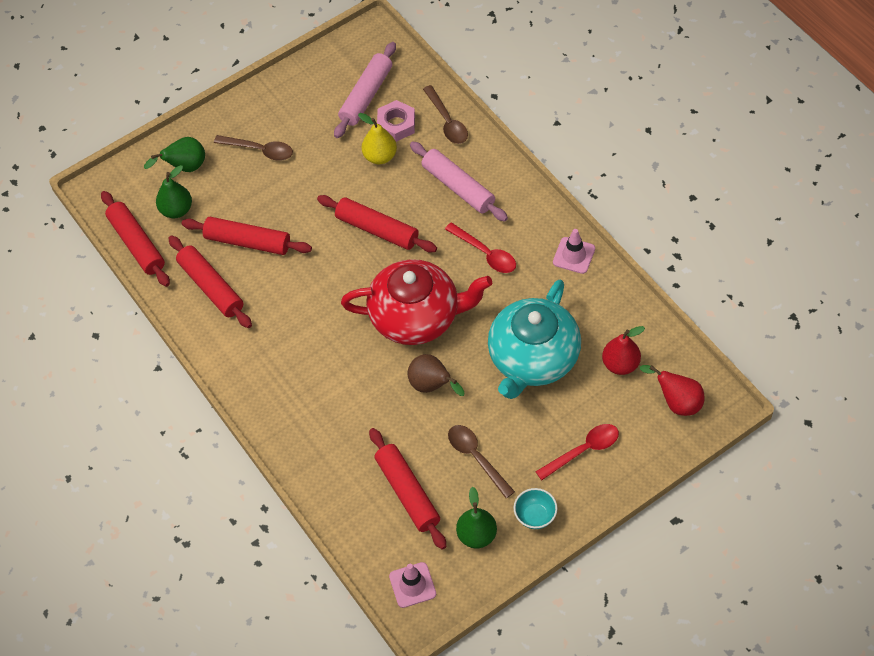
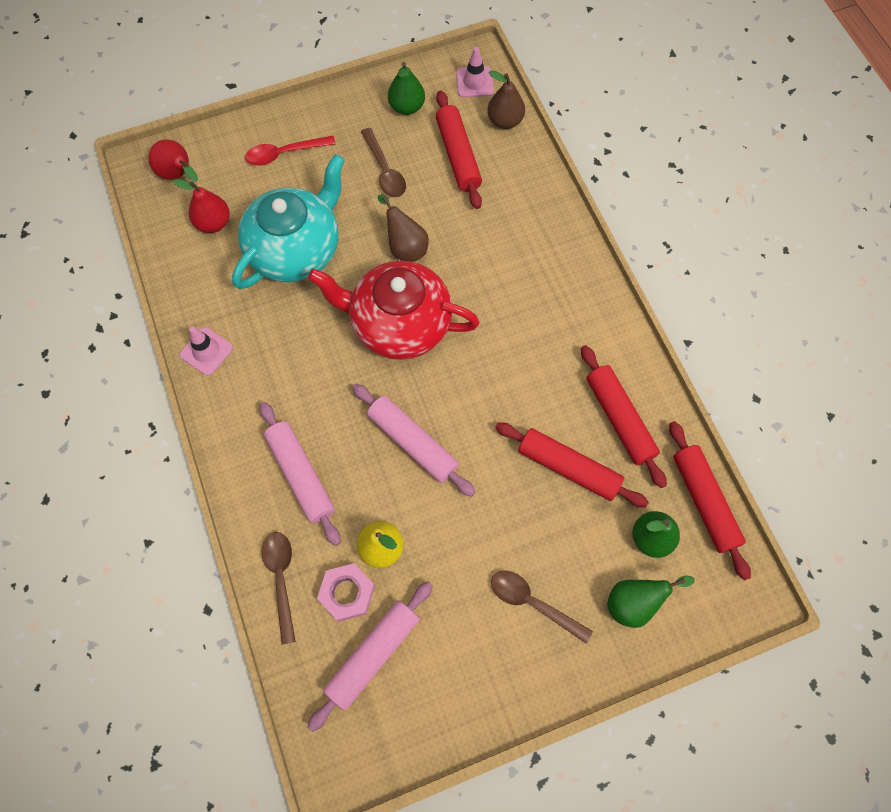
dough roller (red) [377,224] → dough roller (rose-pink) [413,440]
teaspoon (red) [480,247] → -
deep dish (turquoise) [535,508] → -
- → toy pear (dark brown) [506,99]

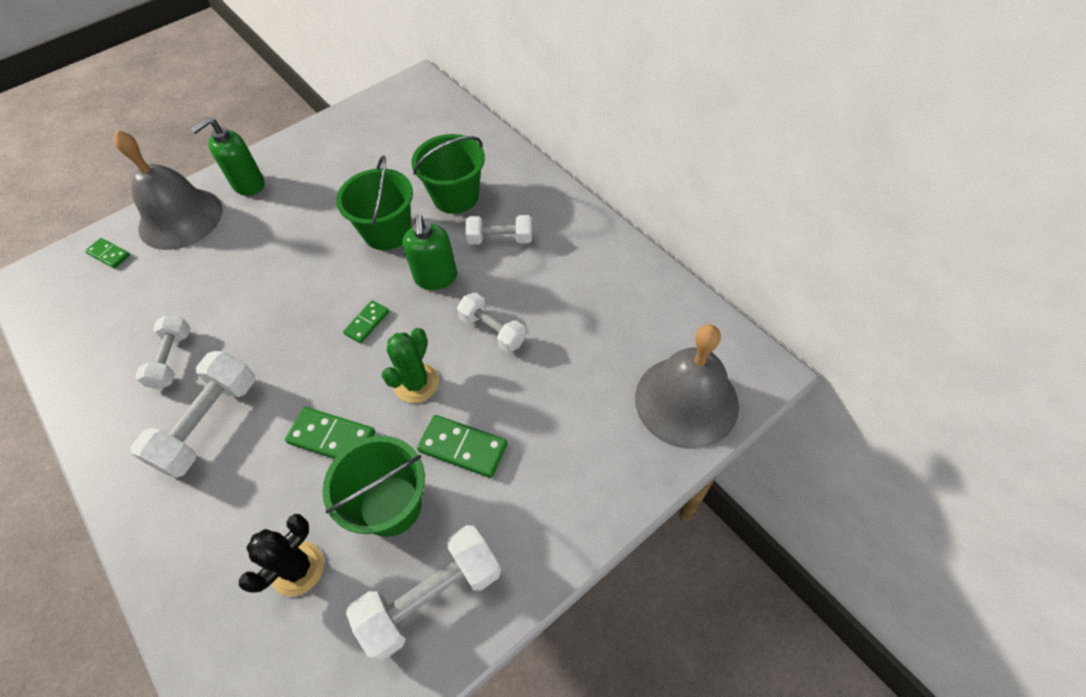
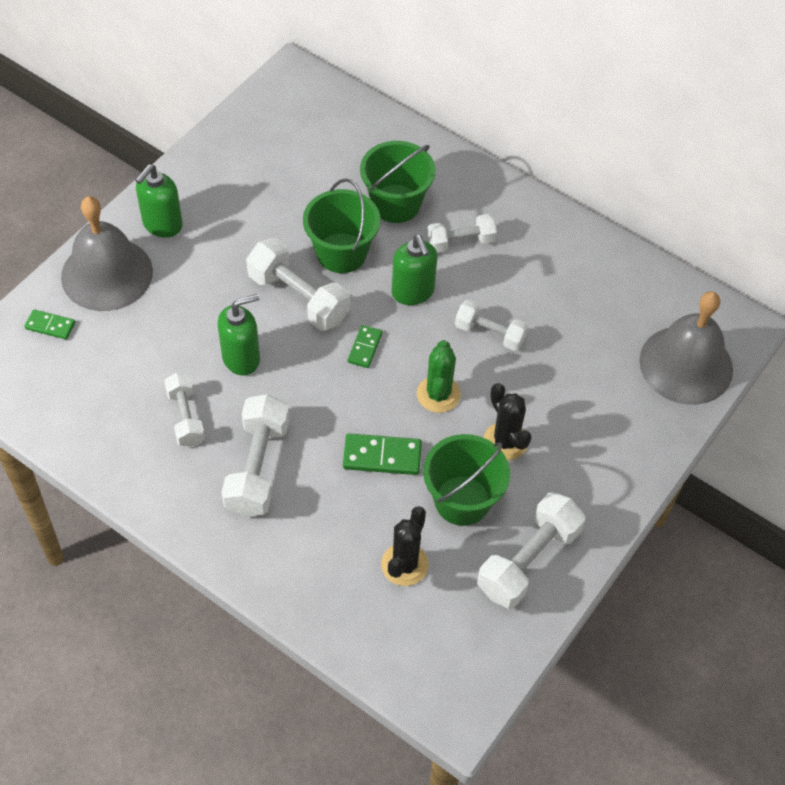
domino piece (leaf-green) [462,446] → cactus (ebony) [508,421]
- → pump bottle (leaf-green) [238,335]
- → dumbbell (pure white) [298,284]

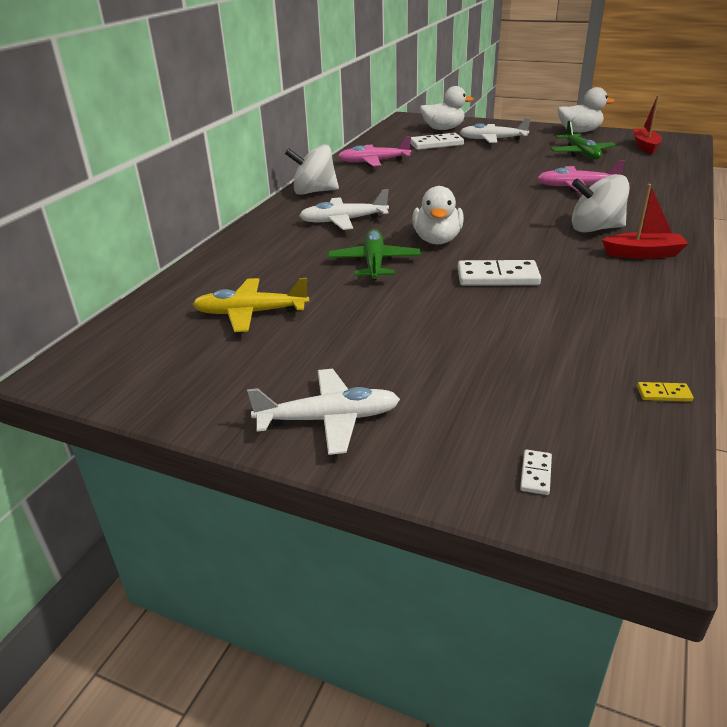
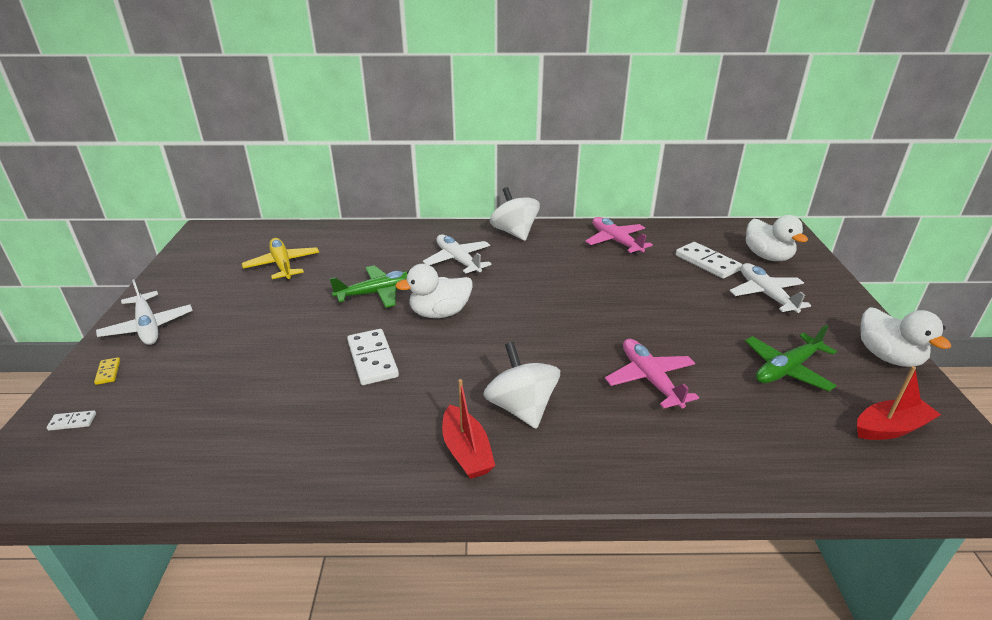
domino piece (bright yellow) [665,392] → domino piece (bright yellow) [107,371], shifted

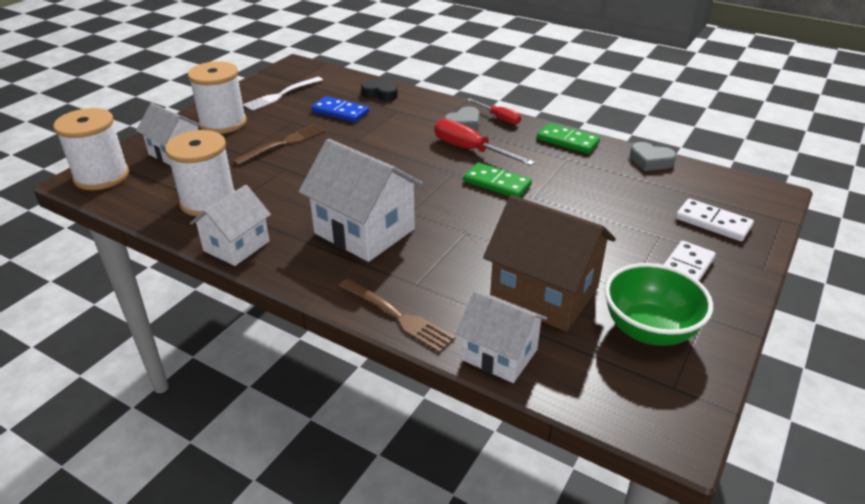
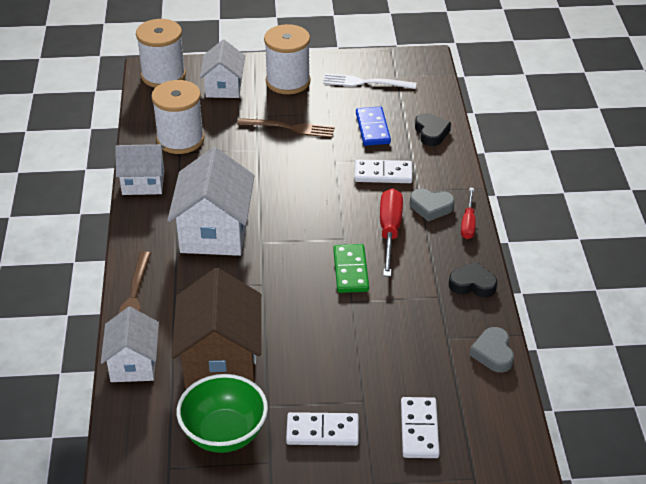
domino piece (leaf-green) [568,138] → heart (ebony) [473,279]
- → domino piece (pure white) [383,171]

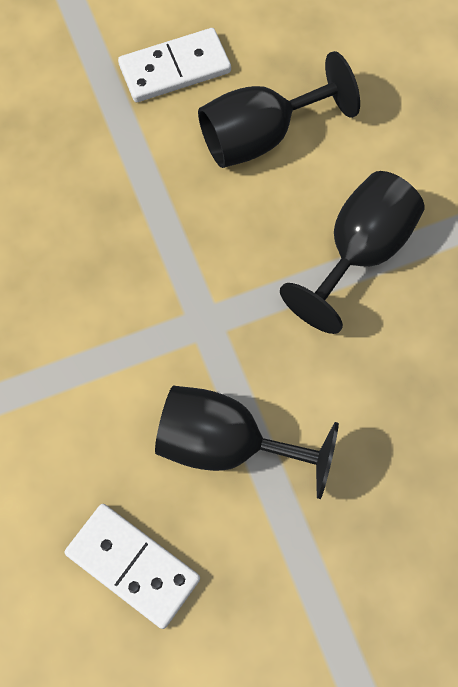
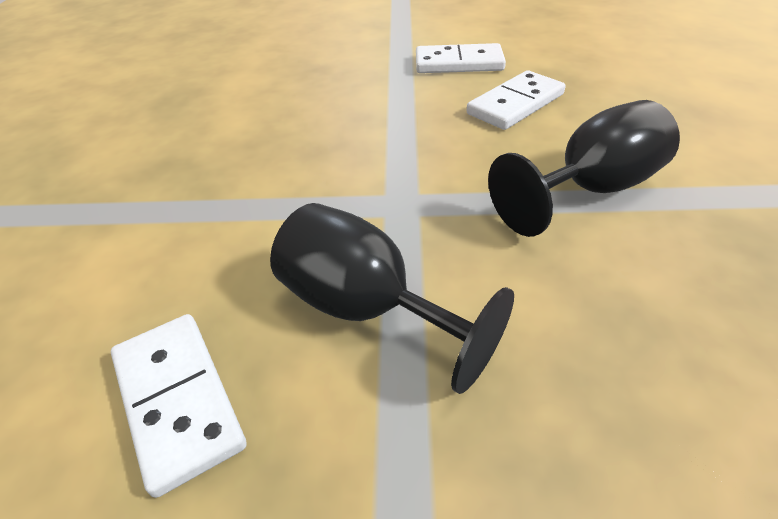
goblet (ebony) [279,109] → domino piece (pure white) [516,100]

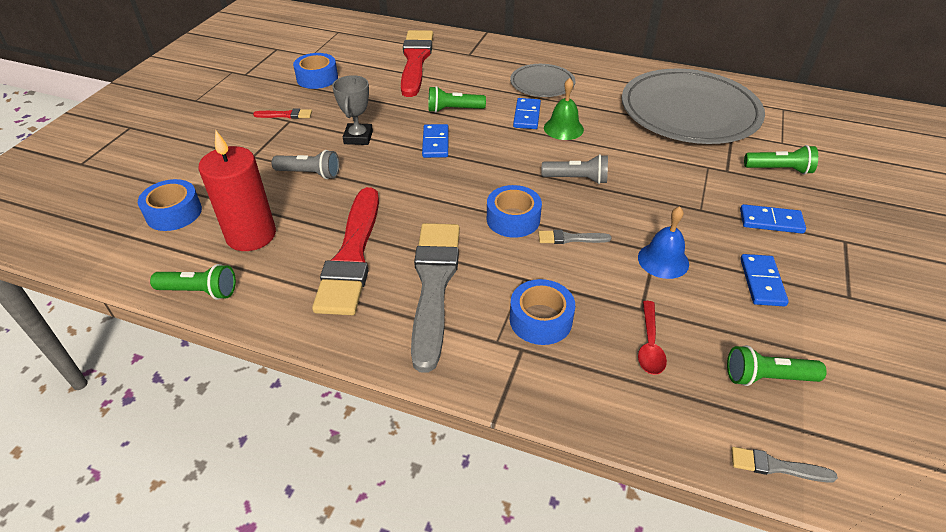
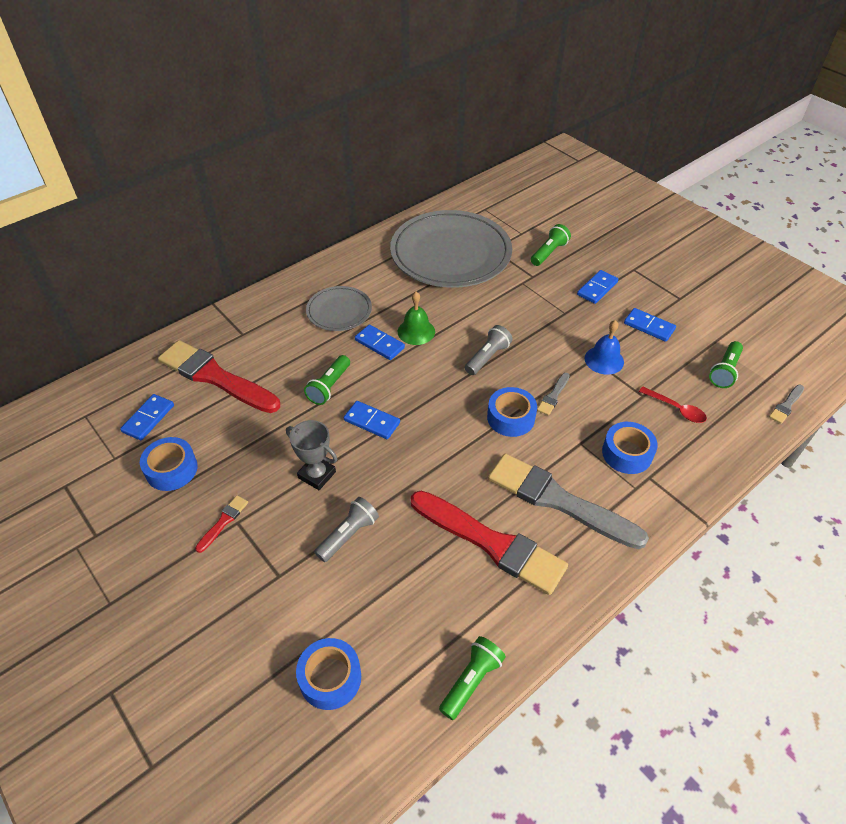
pillar candle (red) [237,190] → -
- → domino piece (royal blue) [147,417]

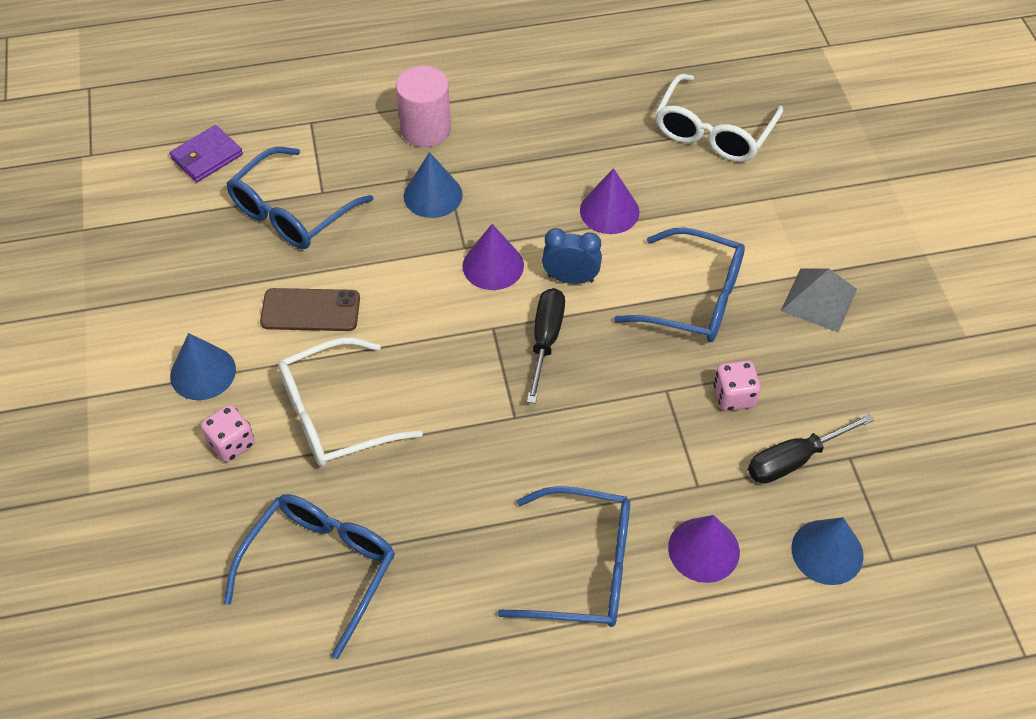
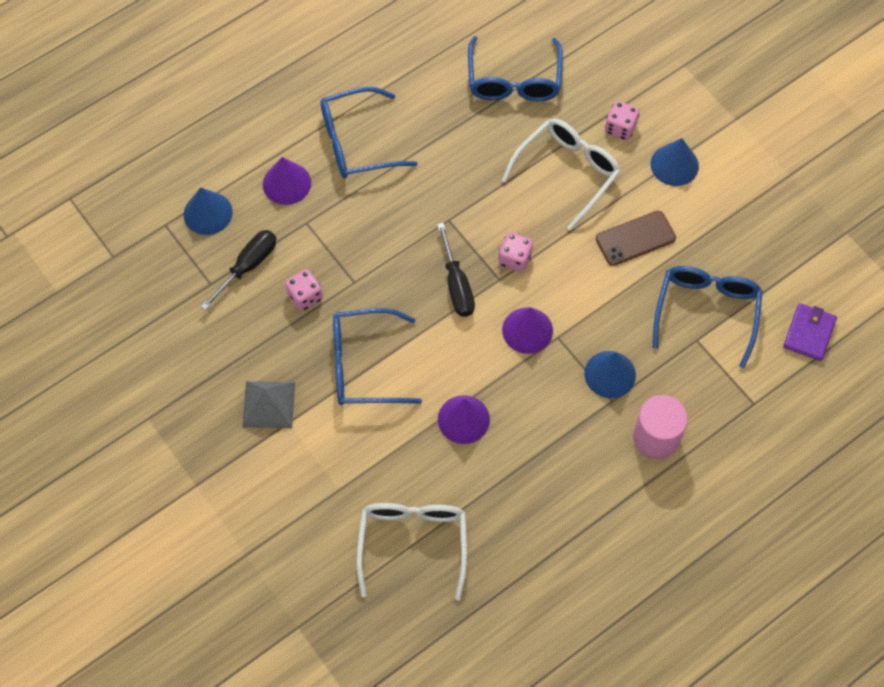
bedside clock (royal blue) [572,256] → -
- → die (rose-pink) [515,252]

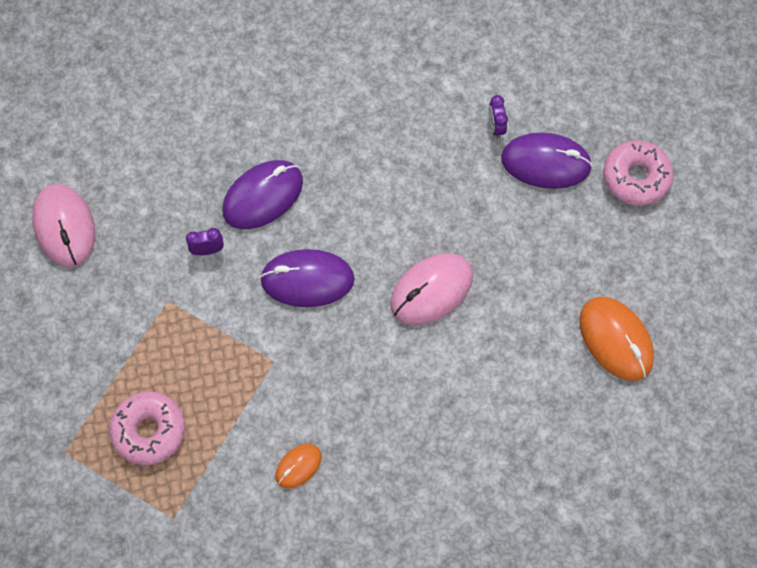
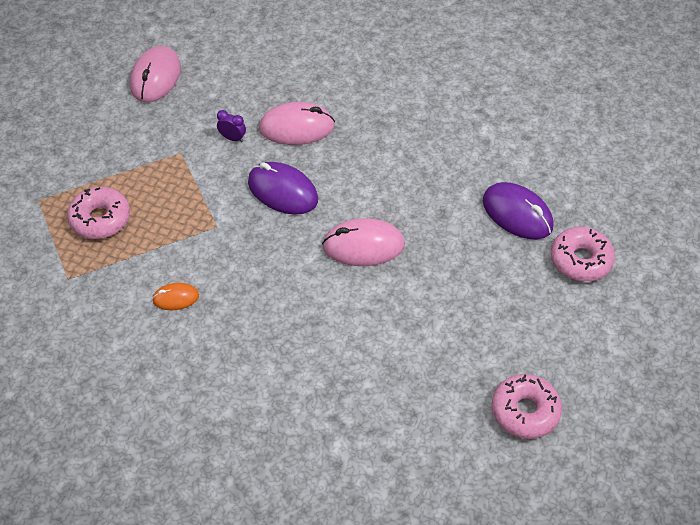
PC mouse (violet) [262,194] → PC mouse (rose-pink) [297,123]
bedside clock (violet) [498,117] → -
PC mouse (orange-coloured) [616,339] → -
- → donut (rose-pink) [527,406]

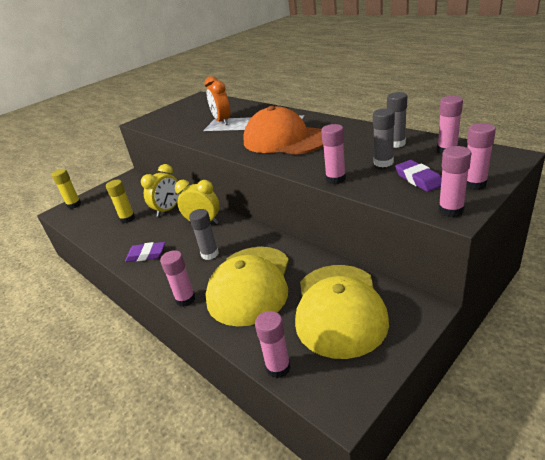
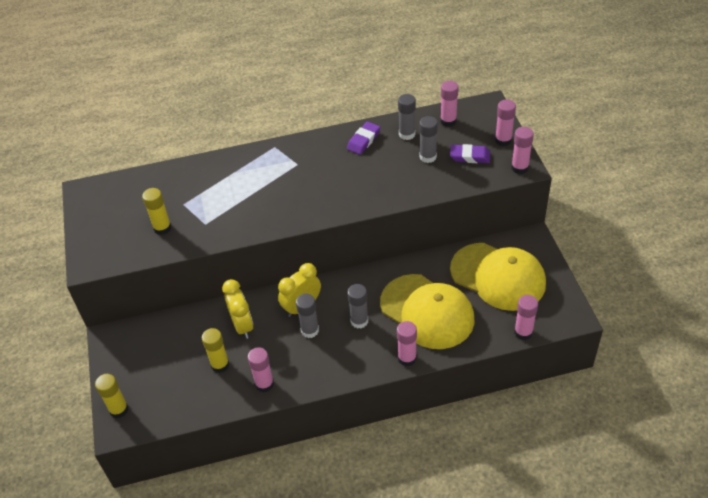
gum eraser (violet) [145,252] → gum eraser (violet) [363,138], shifted
bedside clock (orange-coloured) [217,100] → -
baseball cap (orange-coloured) [283,130] → -
glue (rose-pink) [333,154] → glue (rose-pink) [261,369], shifted
- → glue (bright yellow) [156,211]
- → glue (gray) [307,316]

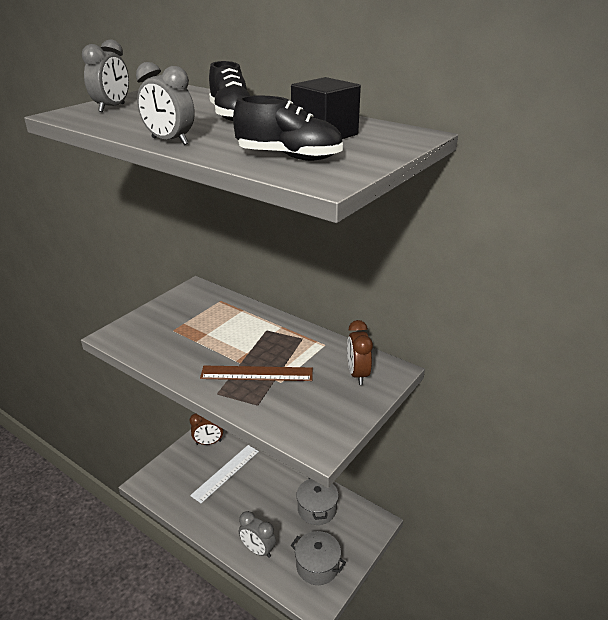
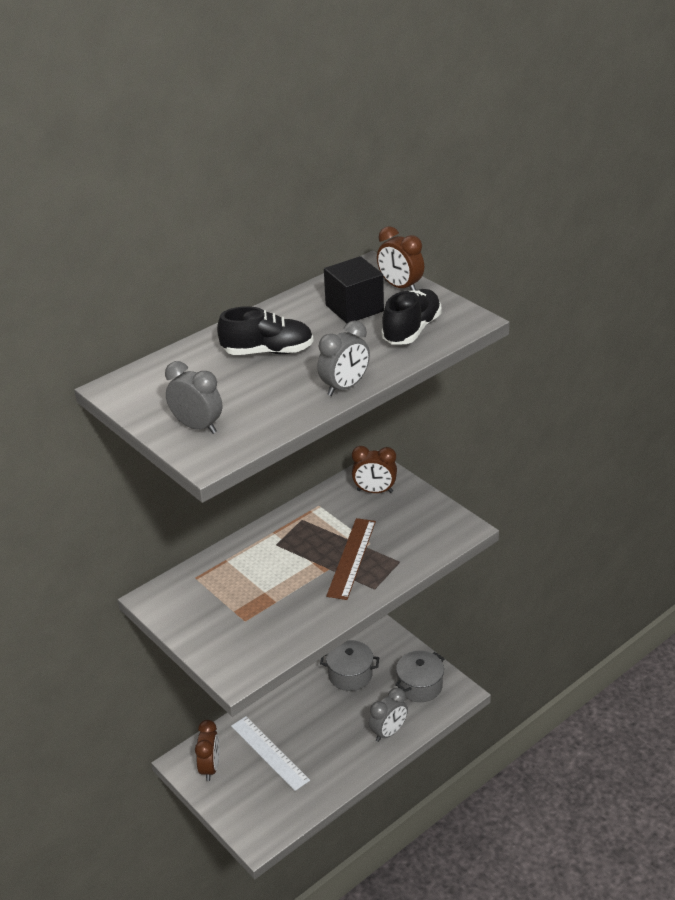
- → bedside clock (dark brown) [400,258]

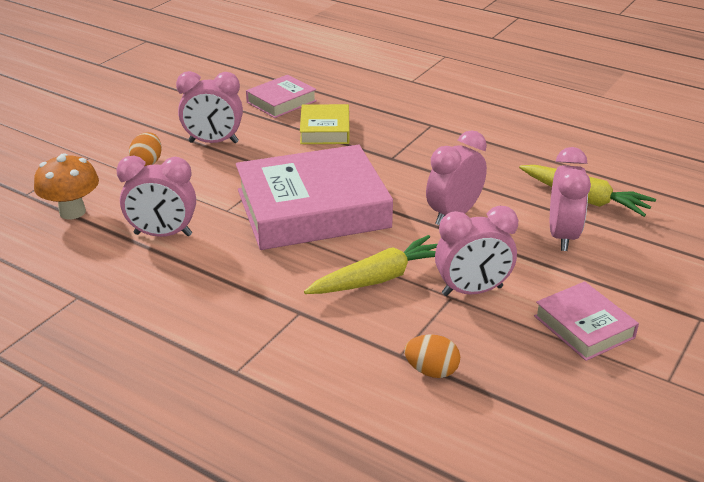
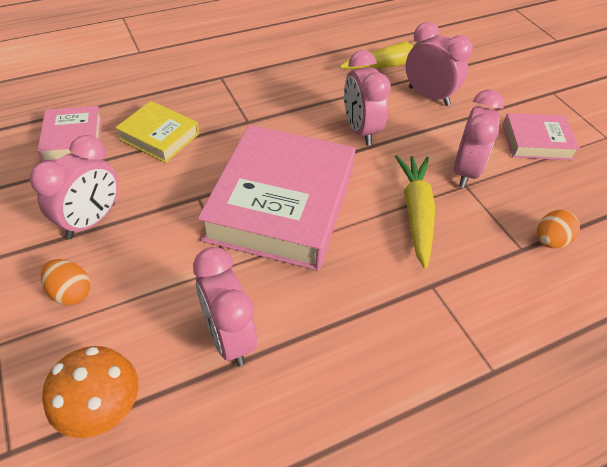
bedside clock (rose-pink) [156,196] → bedside clock (rose-pink) [225,306], 120 degrees clockwise

